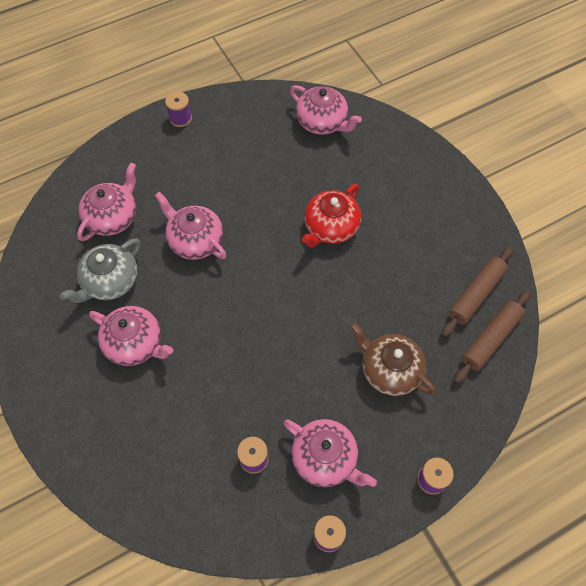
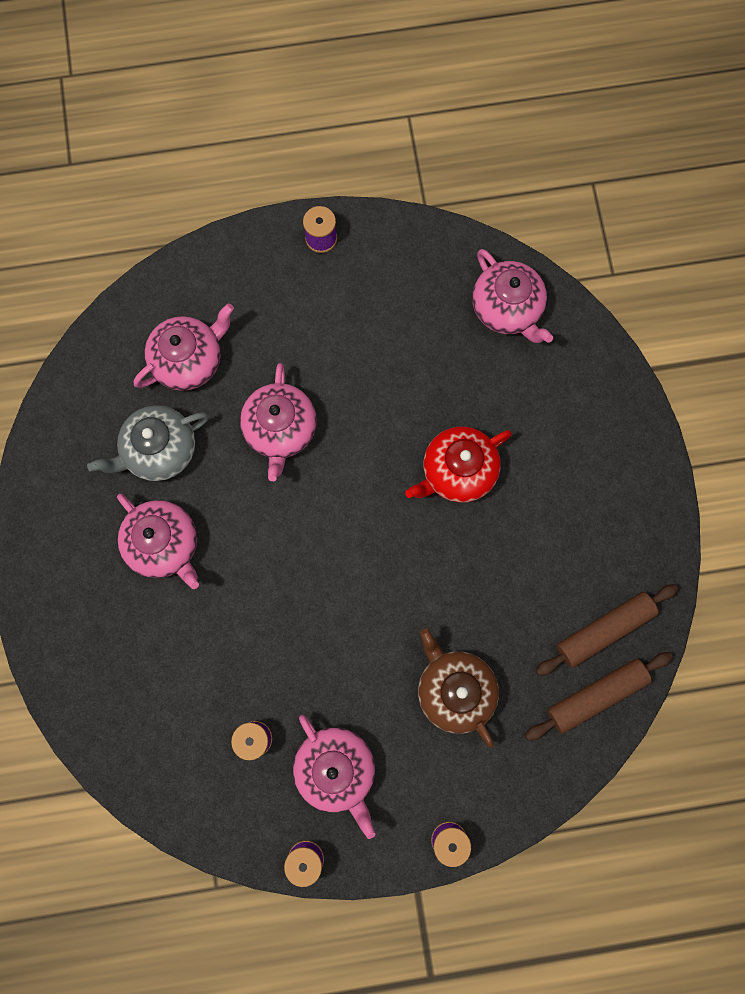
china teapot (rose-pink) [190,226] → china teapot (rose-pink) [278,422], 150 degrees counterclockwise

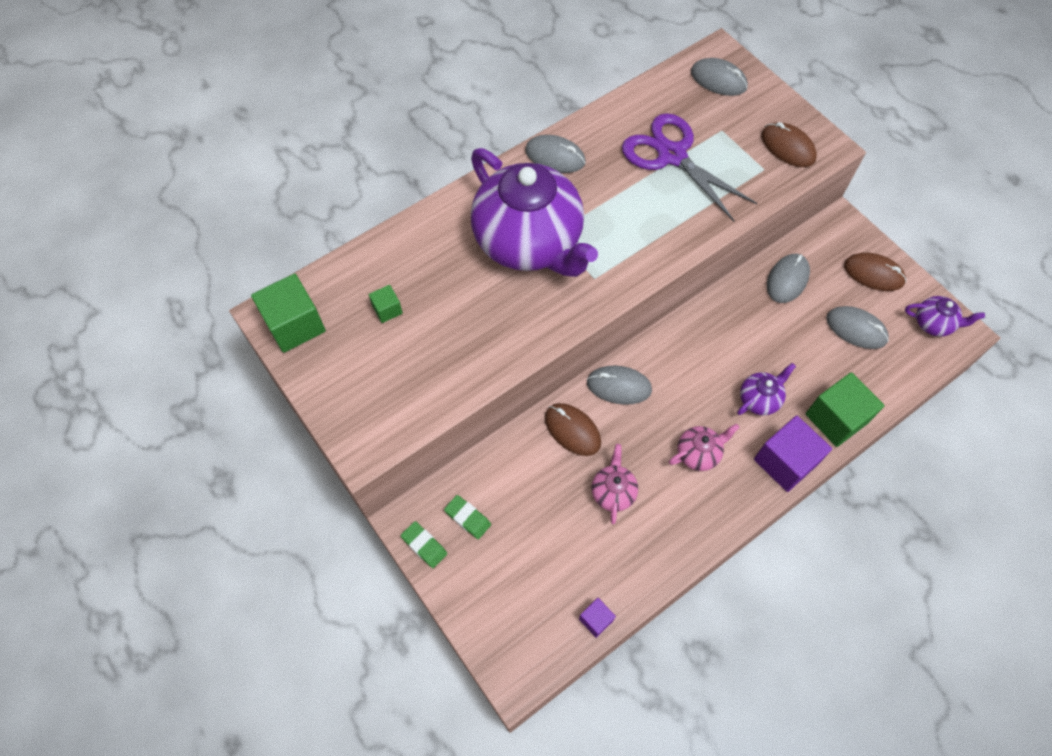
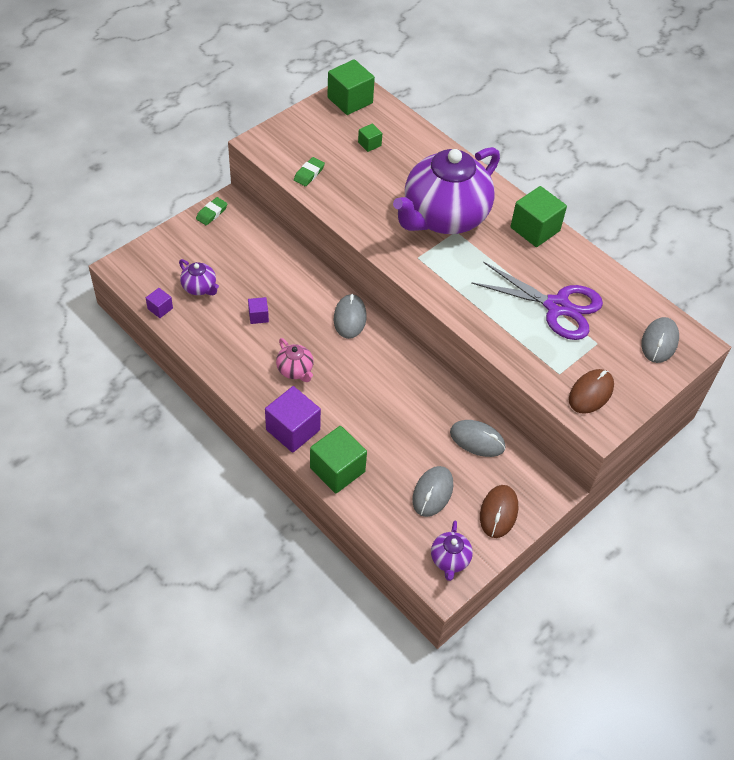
gum eraser (leaf-green) [467,517] → gum eraser (leaf-green) [309,171], shifted
PC mouse (gray) [555,154] → block (leaf-green) [538,216]
PC mouse (dark brown) [573,429] → -
china teapot (rose-pink) [614,484] → block (violet) [258,310]
pair of scissors (violet) [689,167] → pair of scissors (violet) [537,301], 75 degrees clockwise
china teapot (violet) [766,389] → china teapot (violet) [199,277], shifted

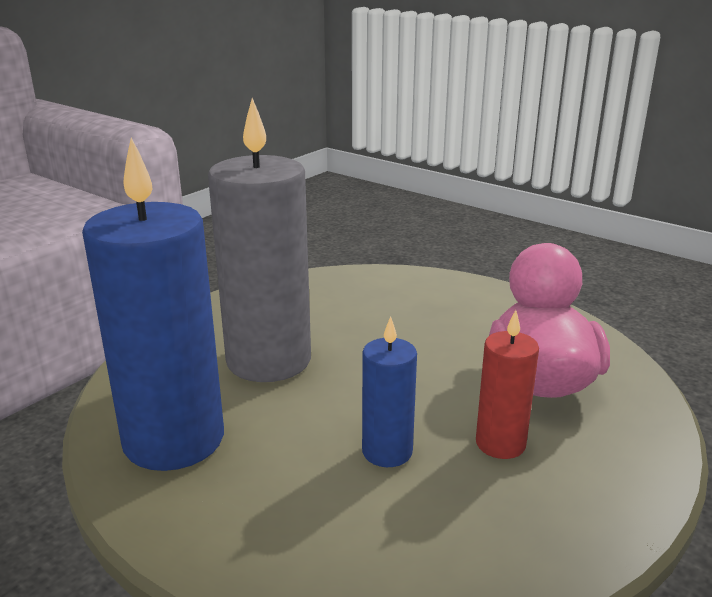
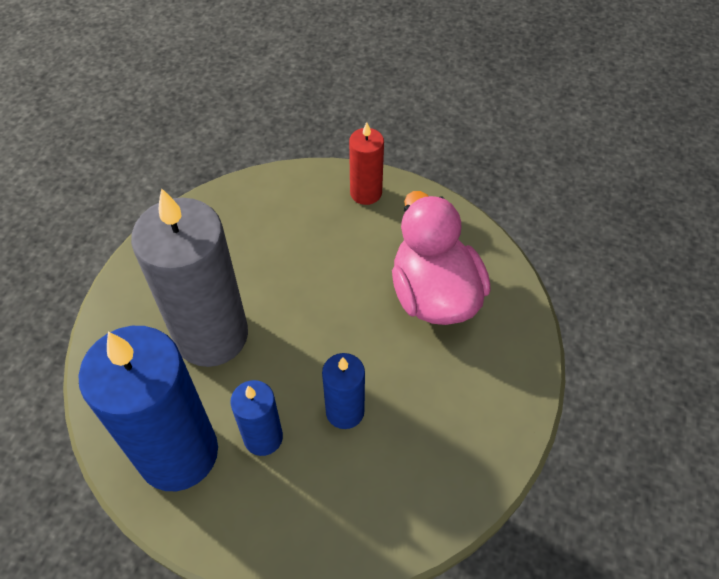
pillar candle (red) [507,384] → pillar candle (red) [366,163], shifted
- → pillar candle (royal blue) [256,418]

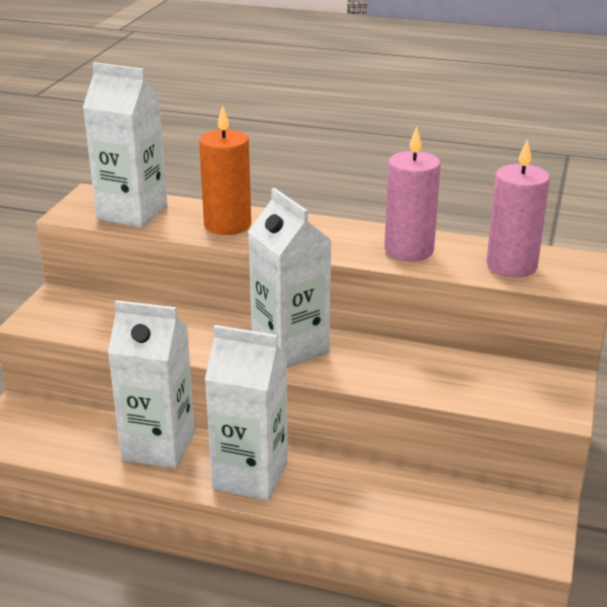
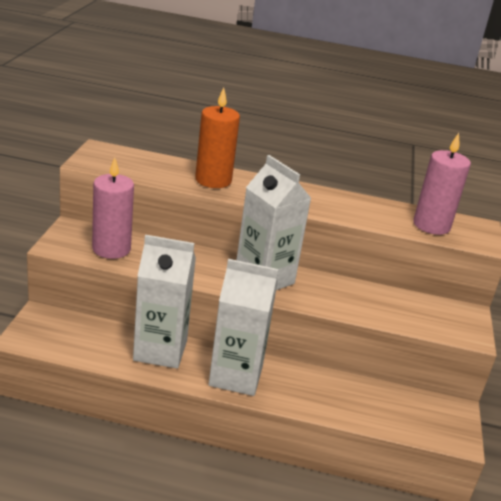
juice carton (pure white) [125,145] → -
pillar candle (rose-pink) [412,193] → pillar candle (rose-pink) [113,208], shifted

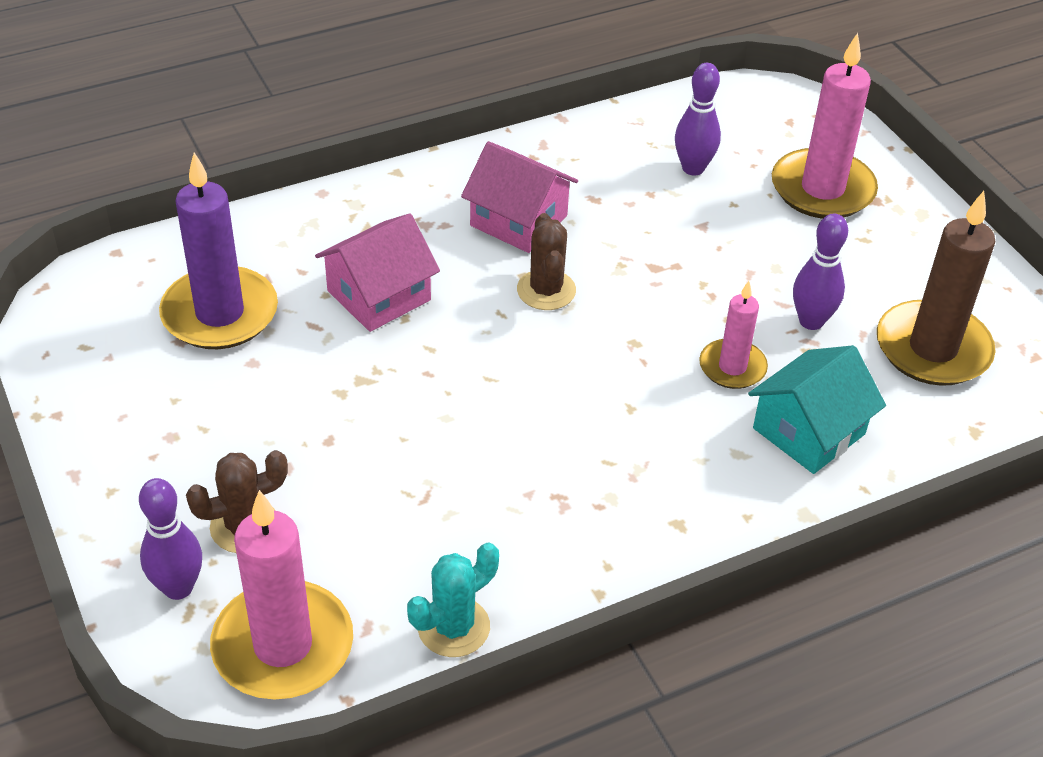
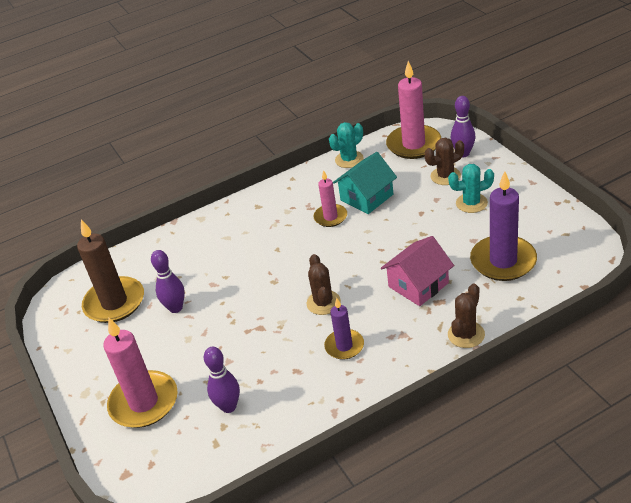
cottage (rose-pink) [519,197] → pillar candle (violet) [344,329]
pillar candle (rose-pink) [733,335] → pillar candle (rose-pink) [330,198], shifted
cottage (turquoise) [817,409] → cottage (turquoise) [365,183], shifted
- → cactus (turquoise) [471,188]
- → cactus (dark brown) [466,315]

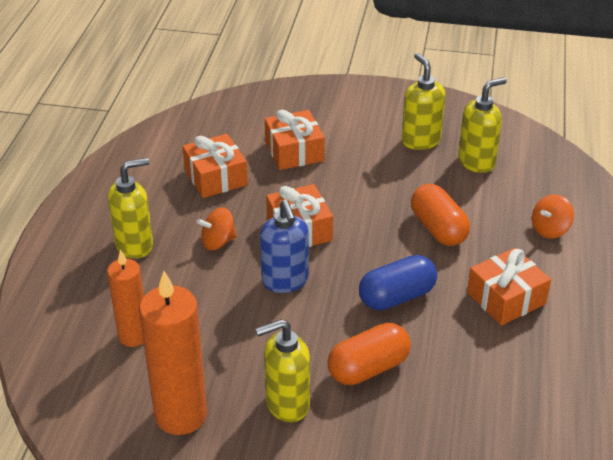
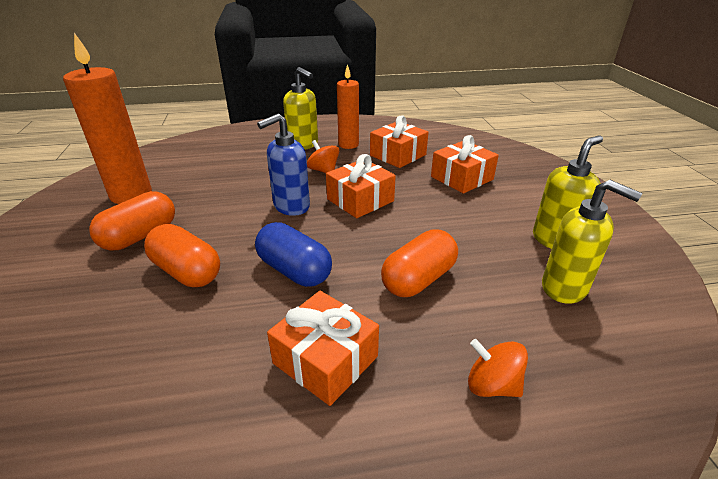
pillar candle (orange-coloured) [125,298] → pillar candle (orange-coloured) [348,106], shifted
pump bottle (bright yellow) [282,370] → capsule (orange-coloured) [132,221]

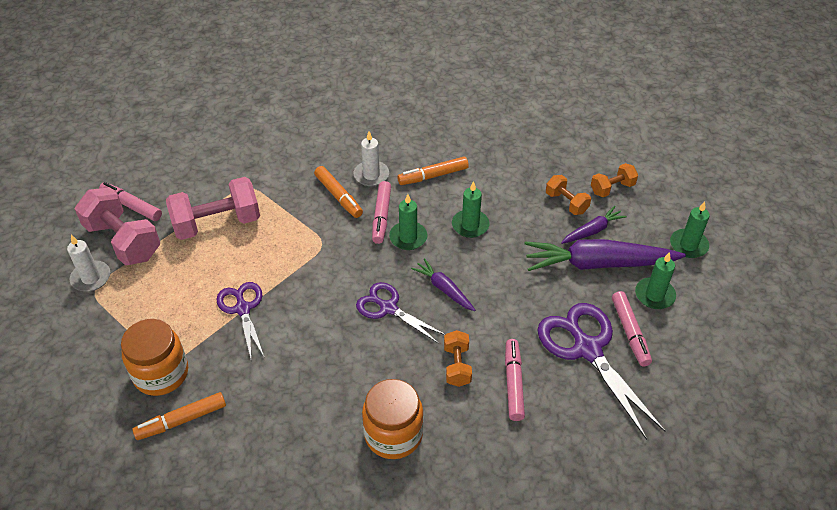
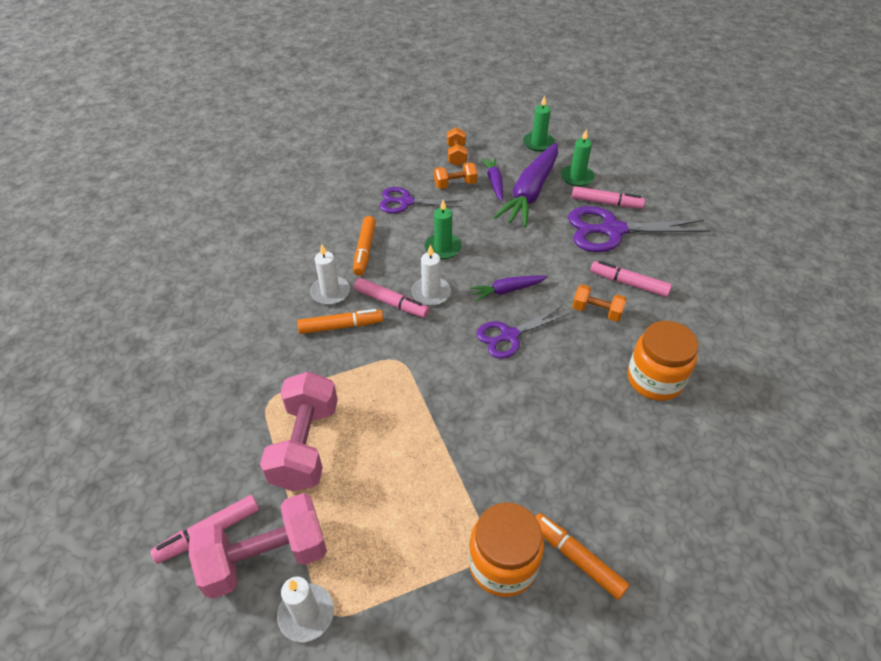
marker pen (orange-coloured) [179,416] → marker pen (orange-coloured) [582,556], 135 degrees clockwise
pair of scissors (violet) [240,320] → pair of scissors (violet) [421,200], shifted
pillar candle (leaf-green) [408,222] → pillar candle (pure white) [431,275]

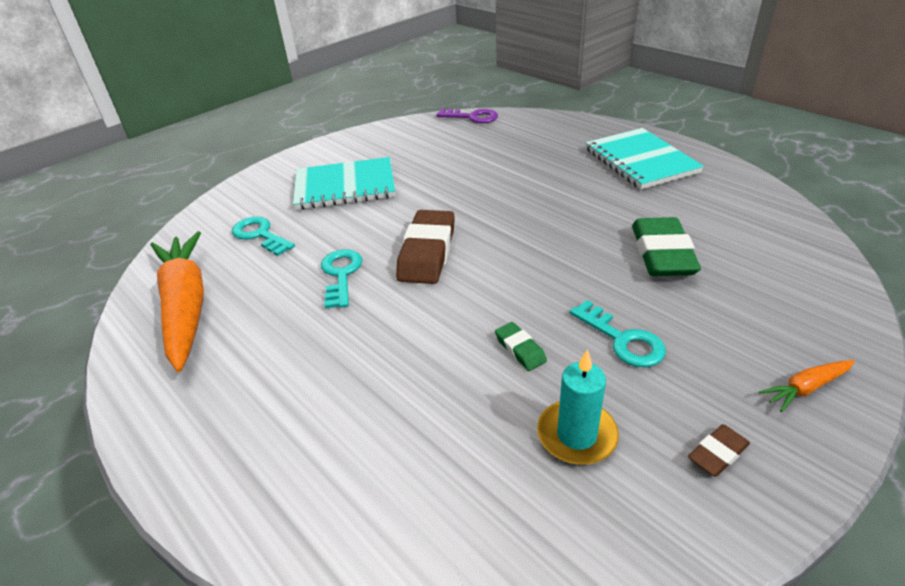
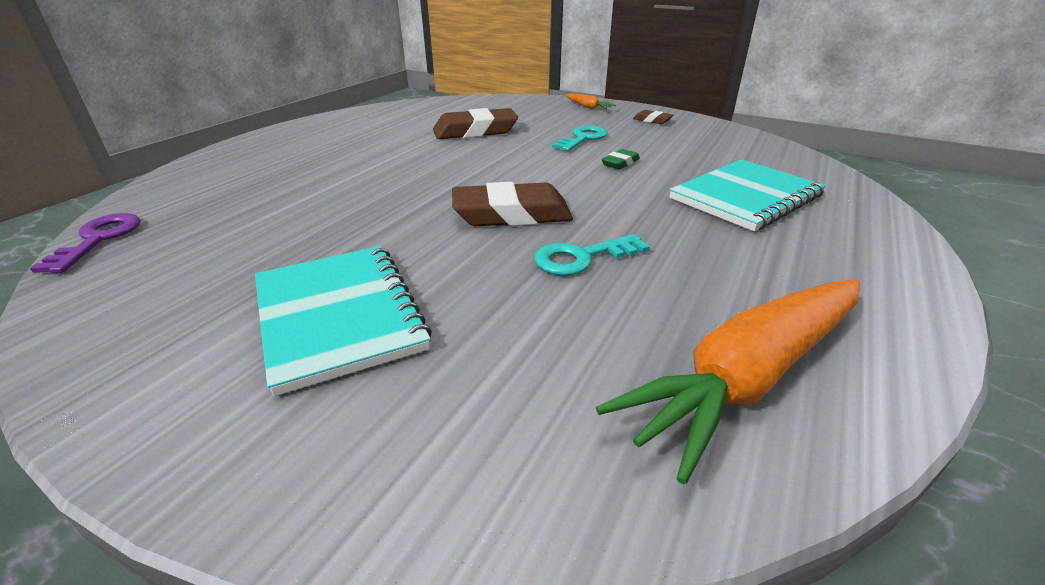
latchkey (turquoise) [263,236] → -
pillar candle (turquoise) [578,407] → -
exercise book (turquoise) [645,158] → exercise book (turquoise) [747,195], shifted
gum eraser (leaf-green) [666,246] → gum eraser (dark brown) [475,123]

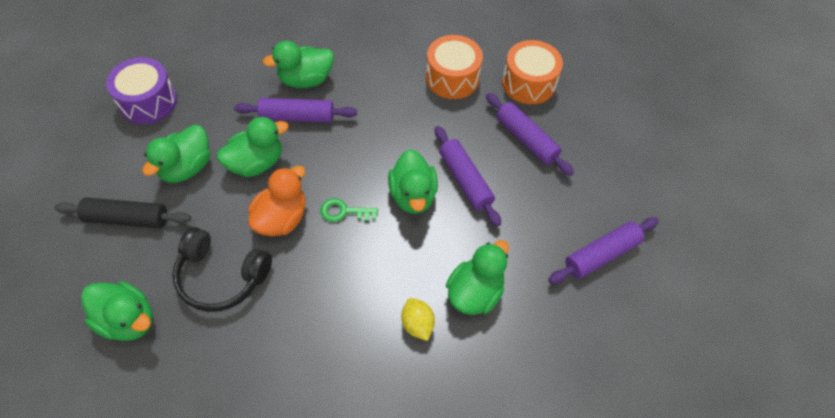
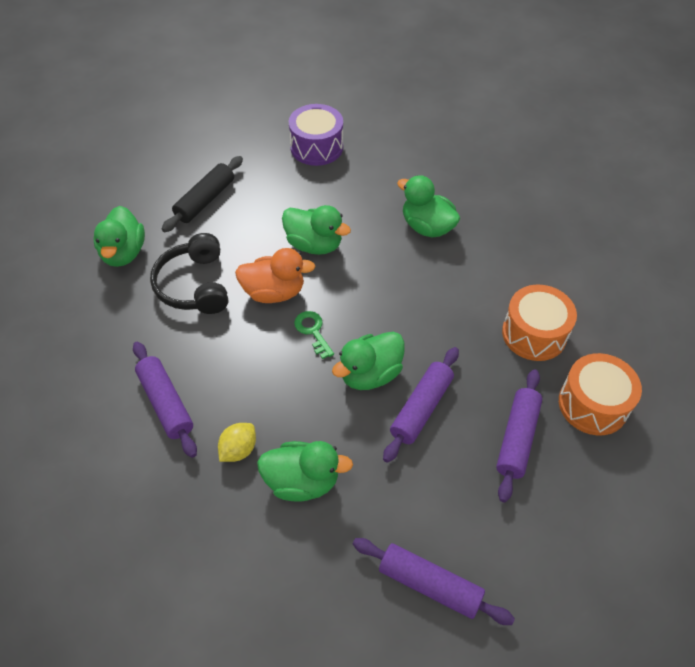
dough roller (ebony) [123,213] → dough roller (ebony) [202,194], 60 degrees clockwise
rubber duck (leaf-green) [176,154] → -
dough roller (violet) [295,110] → dough roller (violet) [165,400], shifted

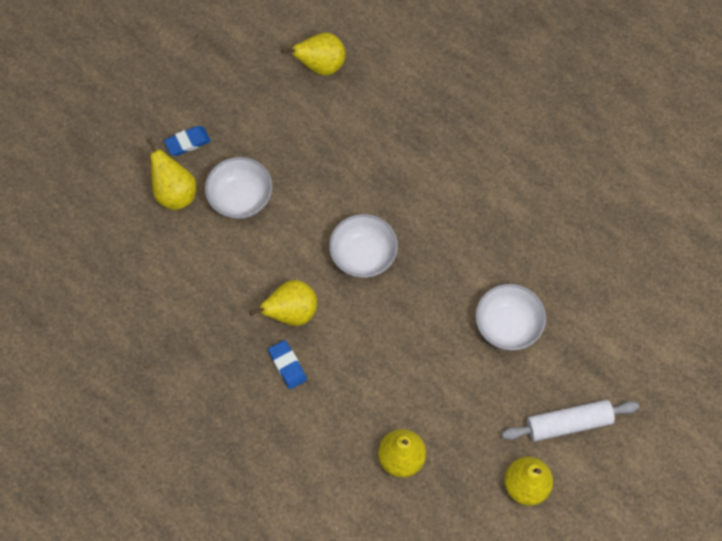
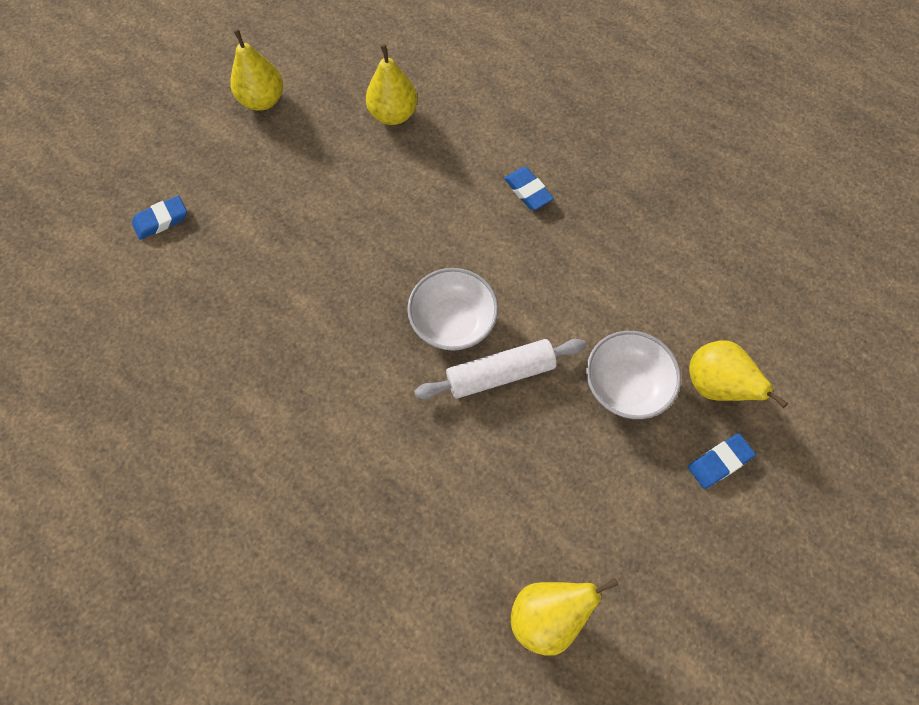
toy pear (bright yellow) [283,303] → -
deep dish (pure white) [510,317] → -
dough roller (pure white) [570,420] → dough roller (pure white) [500,369], shifted
- → gum eraser (royal blue) [159,218]

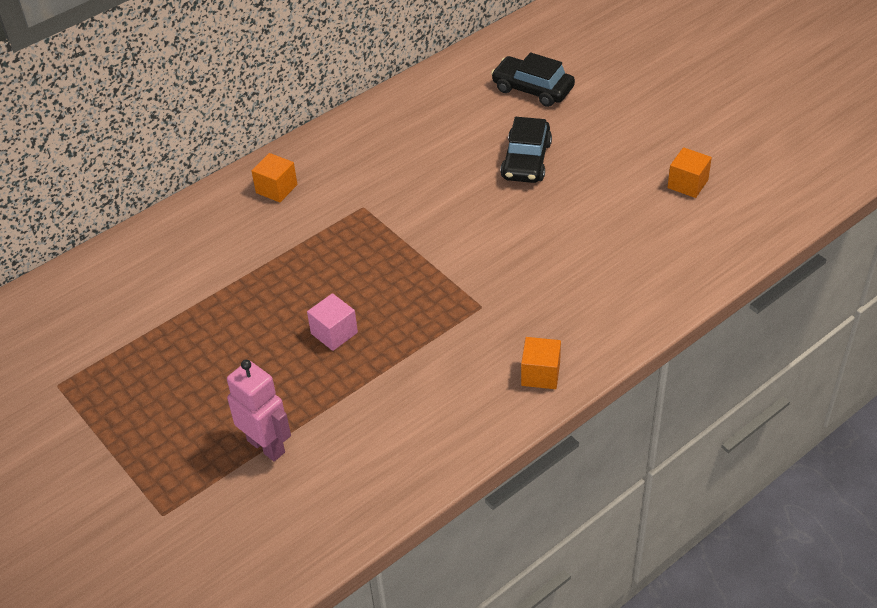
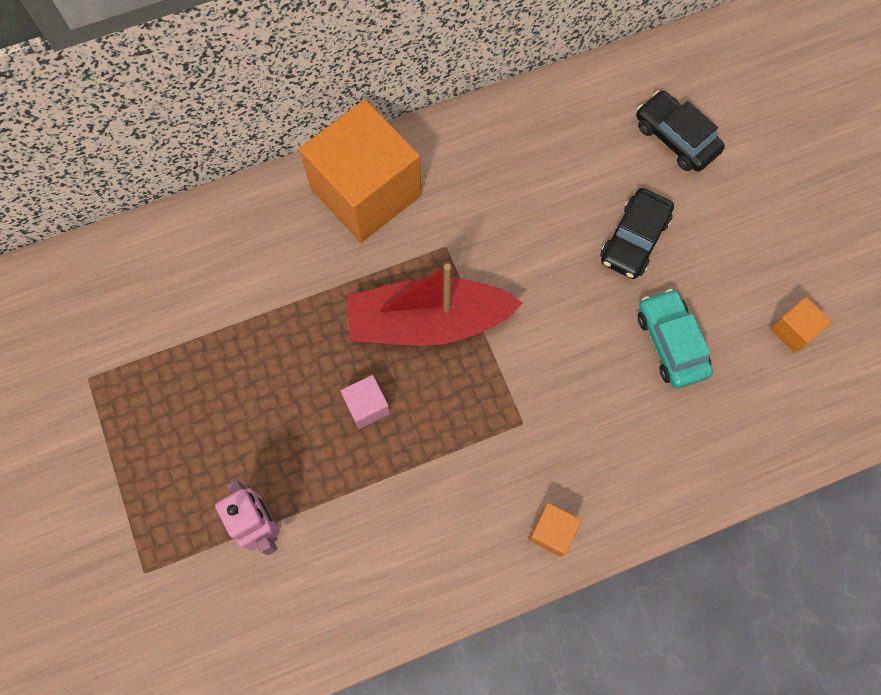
block (orange-coloured) [274,177] → block (orange-coloured) [360,171], x2.46
- → toy boat (red) [434,304]
- → toy car (turquoise) [675,338]

